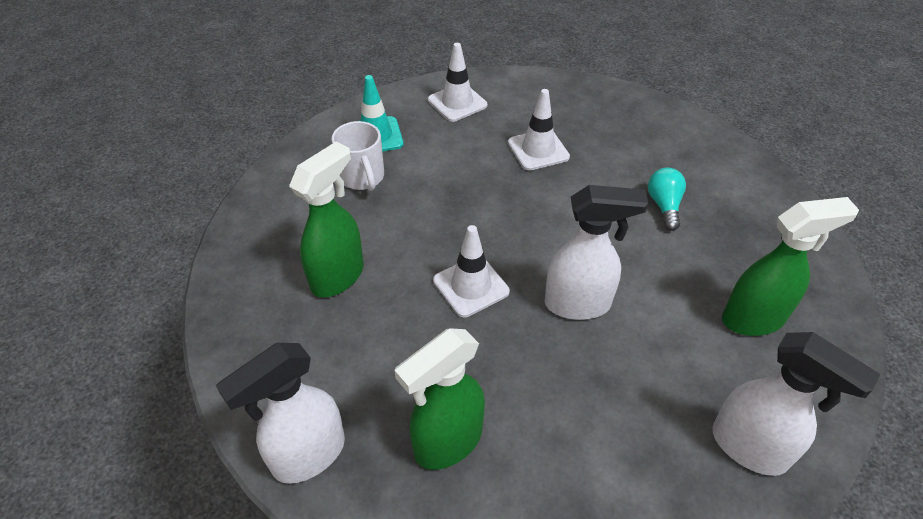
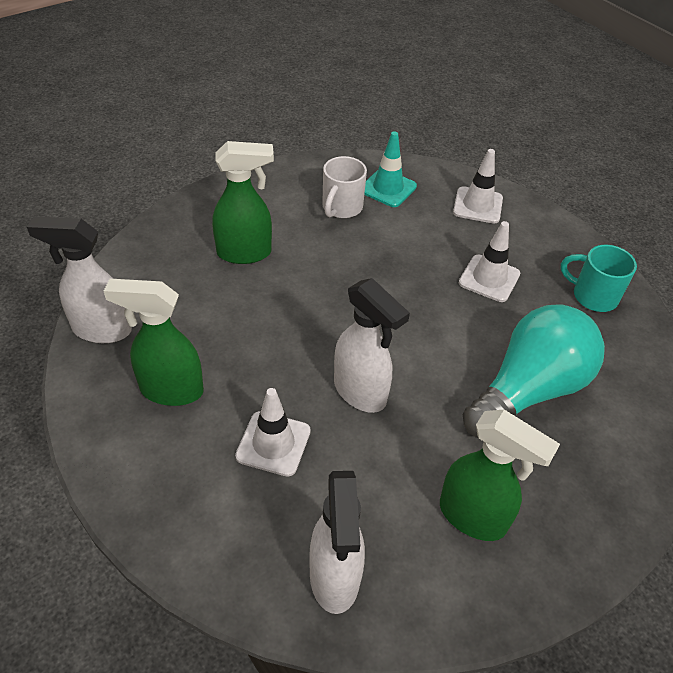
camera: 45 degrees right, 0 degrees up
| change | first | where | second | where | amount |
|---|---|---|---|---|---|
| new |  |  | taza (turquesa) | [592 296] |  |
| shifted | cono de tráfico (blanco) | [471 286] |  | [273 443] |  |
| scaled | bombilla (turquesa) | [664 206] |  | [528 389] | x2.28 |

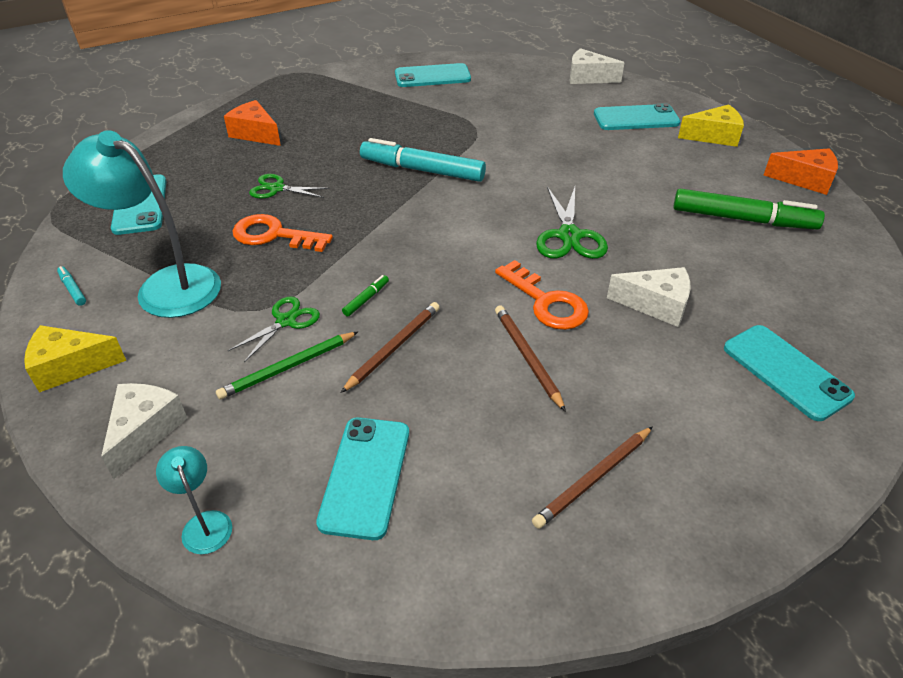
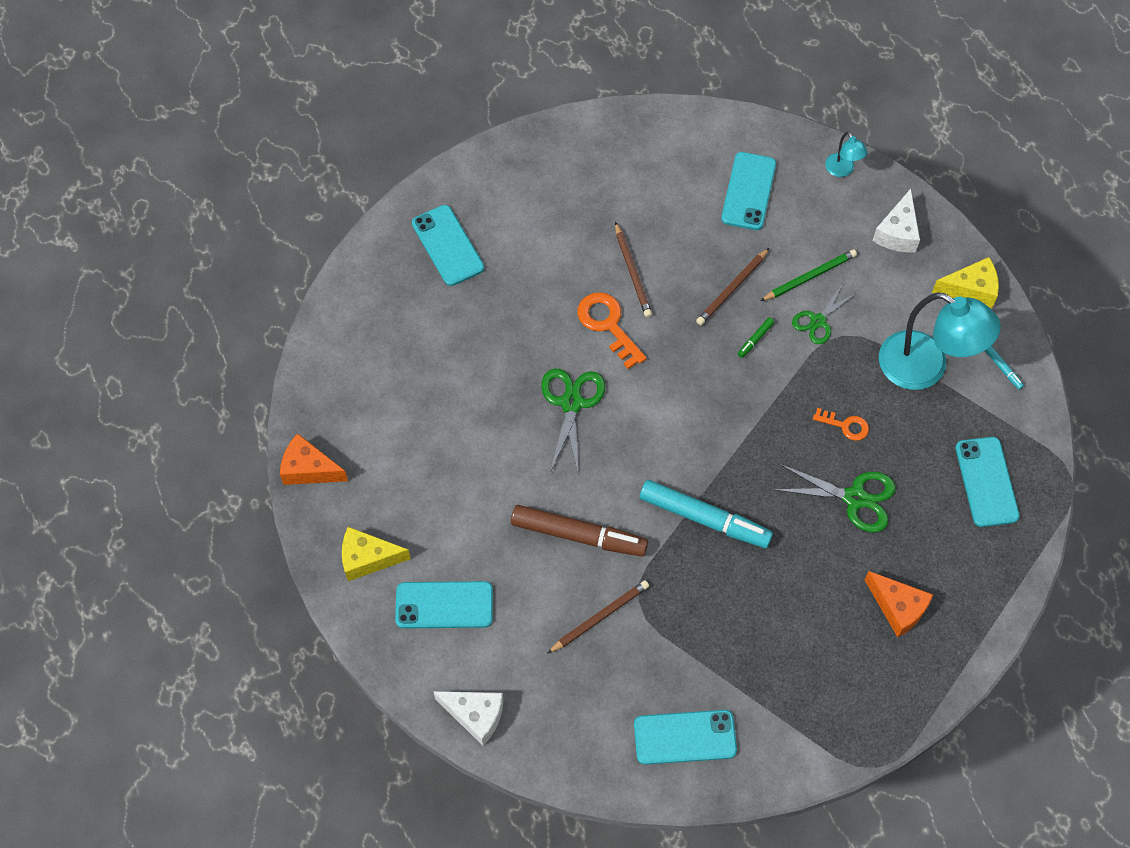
camera: 175 degrees left, 20 degrees up
| change | first | where | second | where | amount |
|---|---|---|---|---|---|
| gone | queso (blanco) | [656 305] |  |  |  |
| gone | rotulador (verde) | [743 219] |  |  |  |
| new |  |  | rotulador (marrón) | [578 535] |  |
| shifted | lápiz (marrón) | [593 479] |  | [599 617] |  |
| scaled | llave (naranja) | [273 235] |  | [845 425] | x0.60 |
| scaled | tijeras (verde) | [276 188] |  | [855 498] | x1.52 |

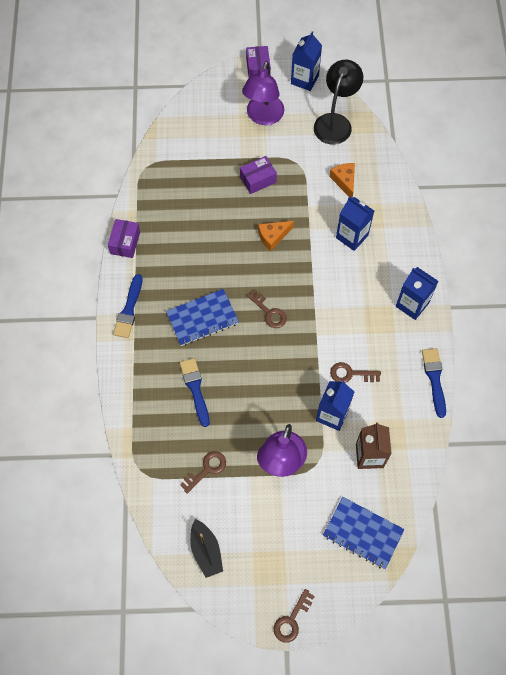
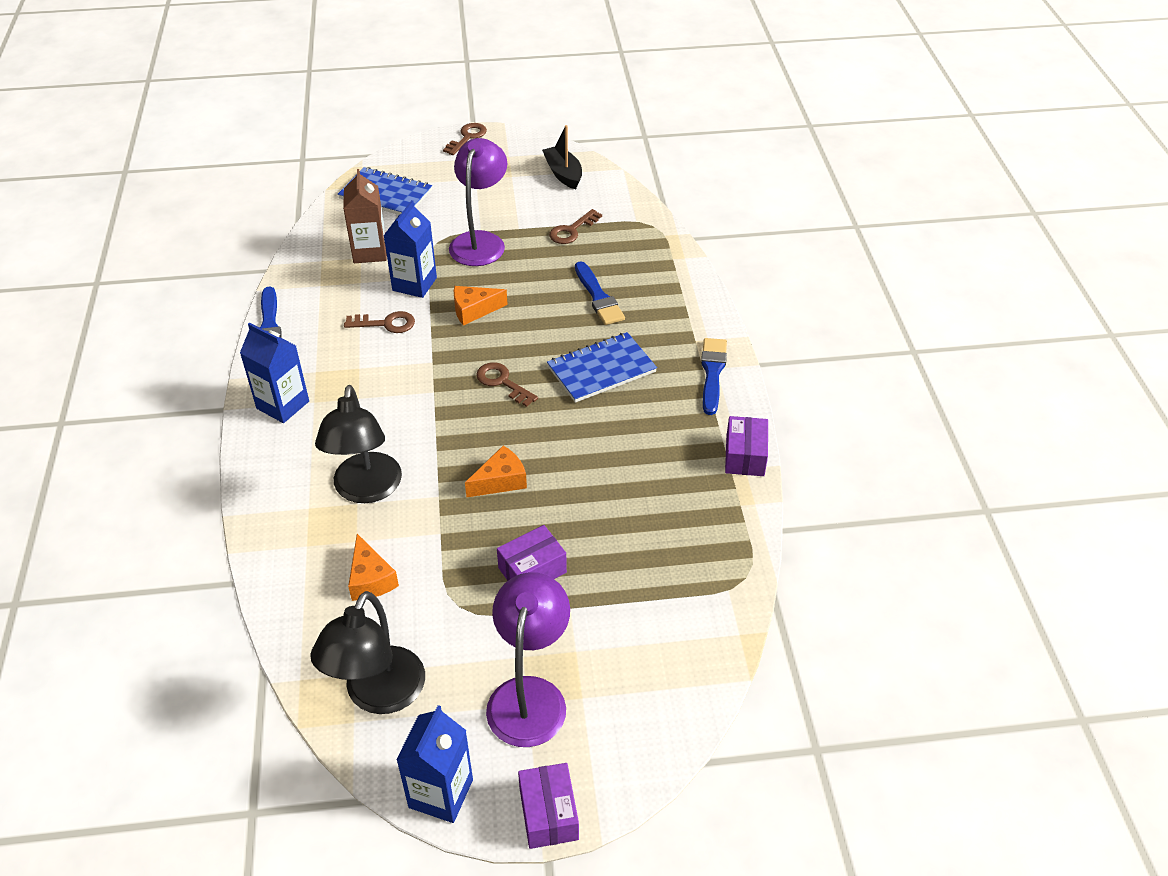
camera: 175 degrees right, 20 degrees down
| change | first | where | second | where | amount |
|---|---|---|---|---|---|
| new |  |  | queso (naranja) | [474 310] |  |
| swapped | cartón de leche (azul) | [352 236] | lámpara (negro) | [366 490] |  |

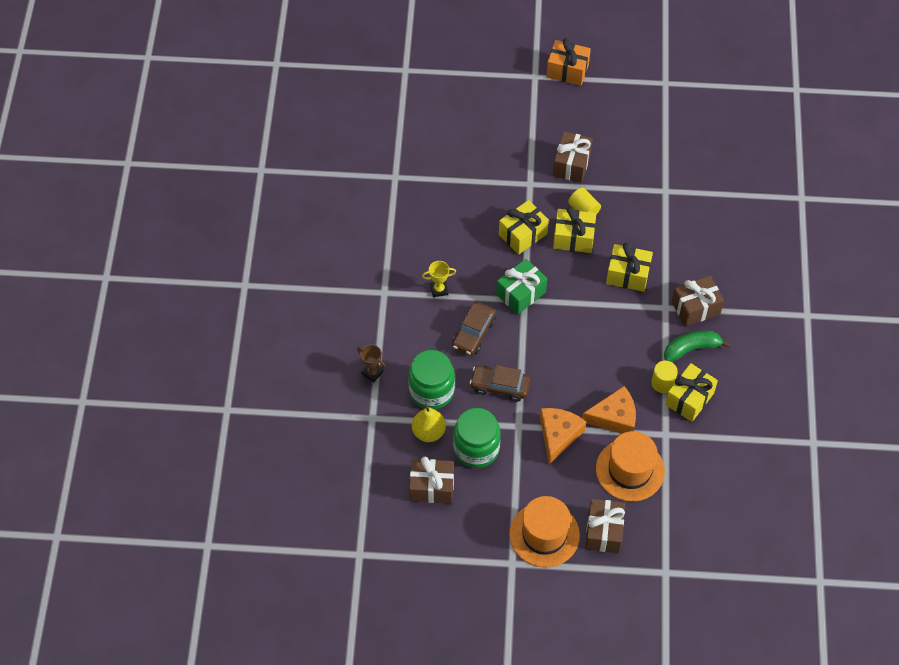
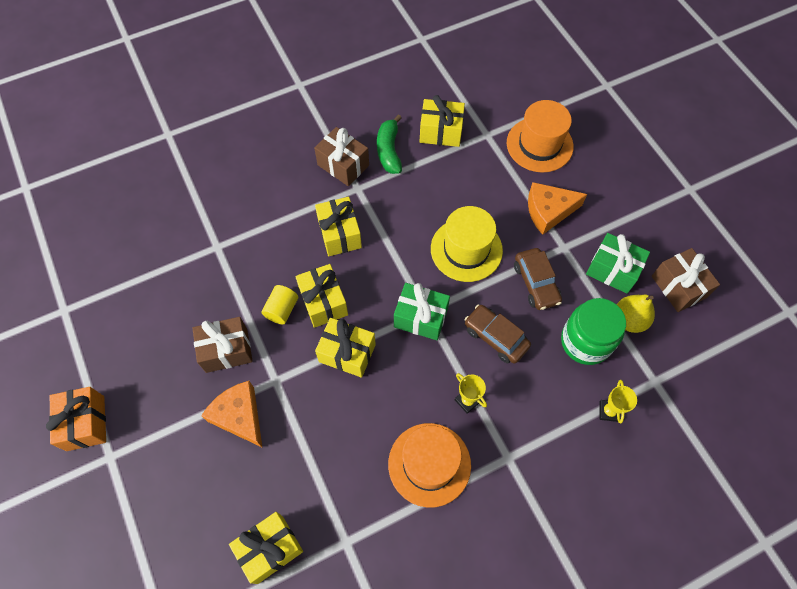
camera: 120 degrees left, 5 degrees up
| change | first | where | second | where | amount |
|---|---|---|---|---|---|
| gone | regalo (marrón) | [603 531] |  |  |  |
| gone | cilindro (amarillo) | [662 383] |  |  |  |
| new |  |  | regalo (amarillo) | [270 549] |  |
| new |  |  | sombrero (amarillo) | [466 249] |  |
| shifted | sombrero (naranja) | [544 534] |  | [429 464] |  |
| shifted | queso (naranja) | [614 417] |  | [239 416] |  |
| swapped | tarro (verde) | [476 448] | regalo (verde) | [612 270] |  |
| repainted | trofeo (marrón) | [372 373] | trofeo (amarillo) | [608 411] |  |
| rotated | coche (marrón) | [474 333] |  | [495 337] | 135 degrees counterclockwise |
| rotated | plátano (verde) | [691 349] |  | [389 151] | 45 degrees clockwise |

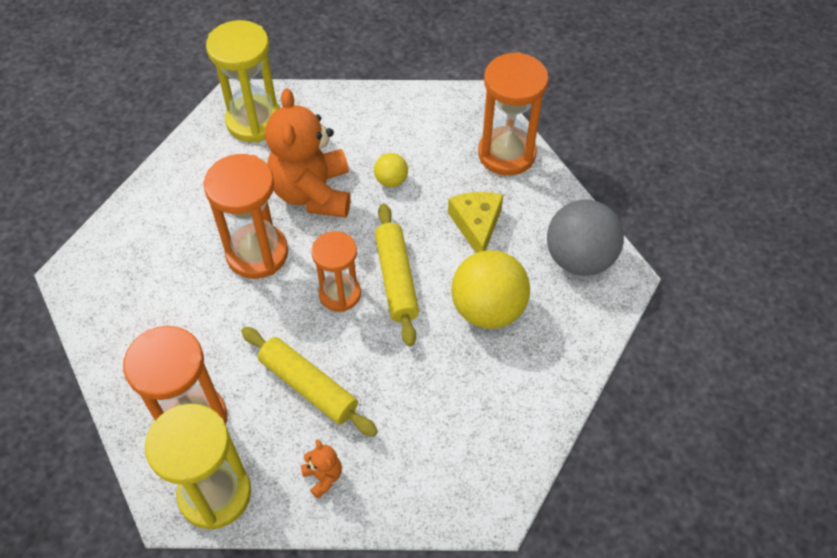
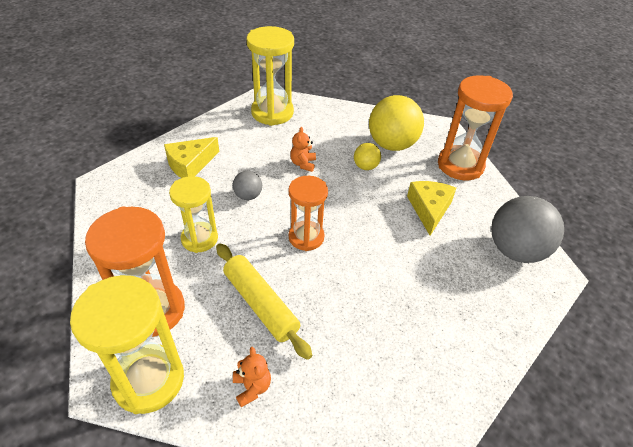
camera: 10 degrees right, 10 degrees down
| change | first | where | second | where | amount |
|---|---|---|---|---|---|
| gone | rodillo (amarillo) | [396 279] |  |  |  |
| new |  |  | queso (amarillo) | [190 164] |  |
| new |  |  | reloj de arena (amarillo) | [199 239] |  |
| shifted | pelota (amarillo) | [488 309] |  | [392 144] |  |
| swapped | reloj de arena (naranja) | [257 253] | pelota (gris) | [248 196] |  |
| scaled | osito (naranja) | [313 193] |  | [303 164] | x0.41 |

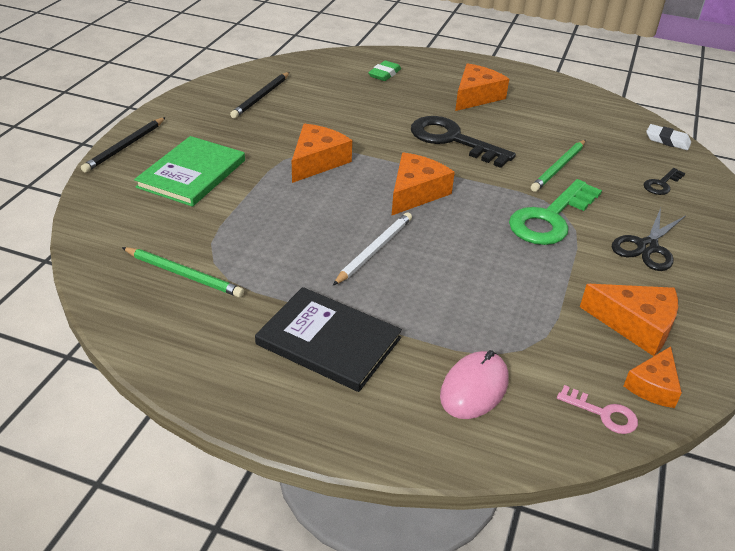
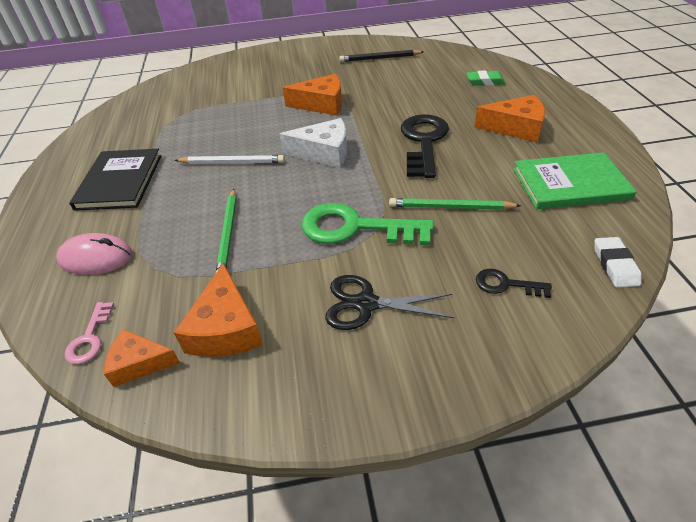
camera: 65 degrees right, 5 degrees up
| change | first | where | second | where | amount |
|---|---|---|---|---|---|
| gone | lápiz (negro) | [125 147] |  |  |  |
| shifted | lápiz (verde) | [184 274] |  | [228 234] |  |
| shifted | libro (verde) | [192 174] |  | [570 184] |  |
| repainted | queso (naranja) | [415 193] | queso (blanco) | [324 153] |  |

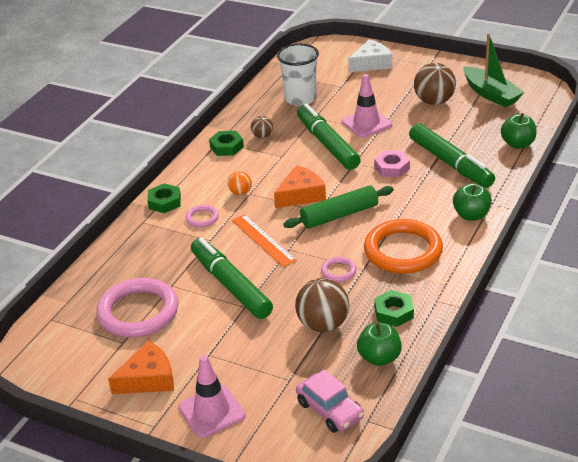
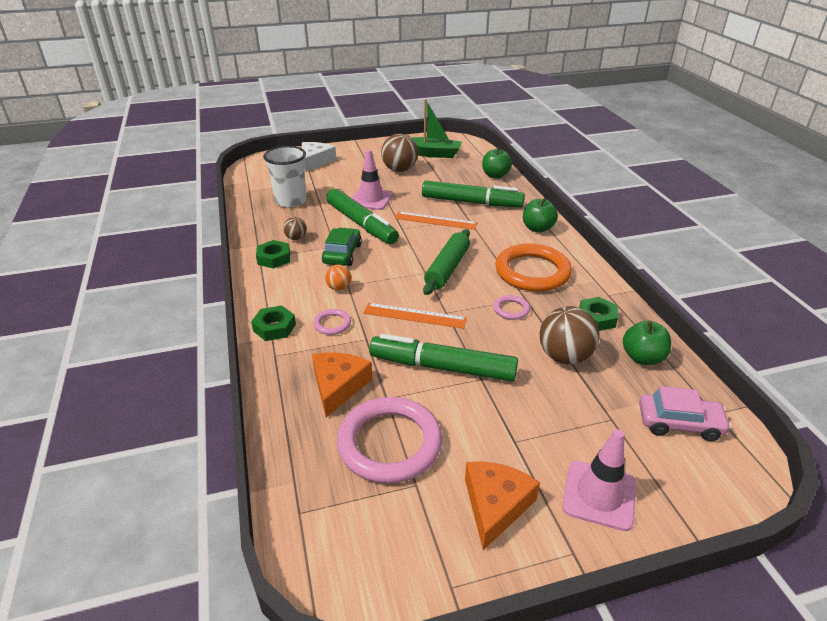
camera: 45 degrees left, 0 degrees up
| change | first | where | second | where | amount |
|---|---|---|---|---|---|
| new |  |  | coche (verde) | [342 254] |  |
| shifted | queso (naranja) | [301 195] |  | [338 386] |  |
| swapped | tuerca (rosa) | [392 168] | regla (naranja) | [435 221] |  |
| rotated | rotulador (verde) | [327 144] |  | [361 224] | 150 degrees counterclockwise |

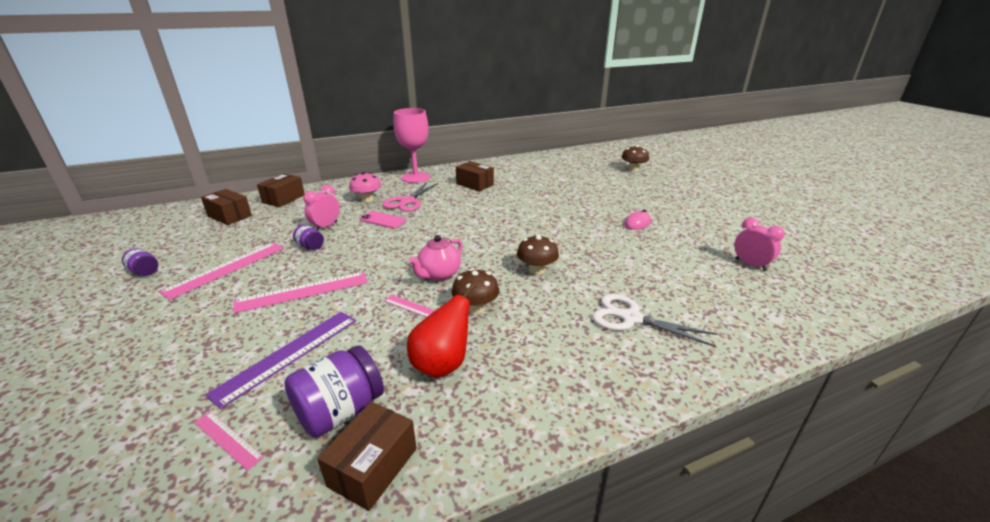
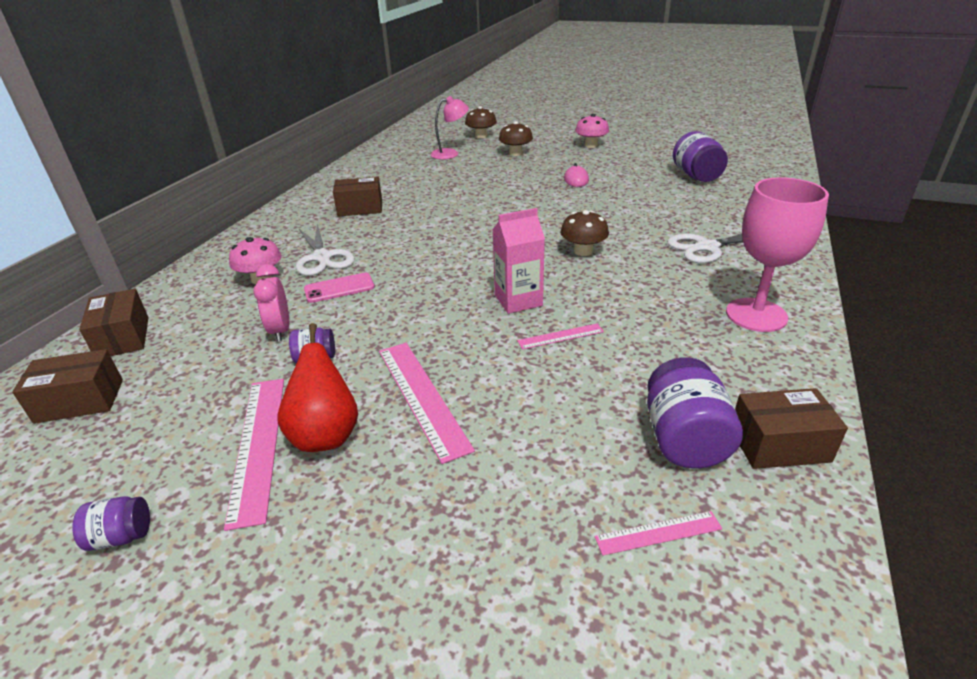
camera: 45 degrees left, 5 degrees up
| change | first | where | second | where | amount |
|---|---|---|---|---|---|
| gone | regla (morado) | [288 355] |  |  |  |
| new |  |  | lámpara (rosa) | [450 153] |  |
| new |  |  | seta (rosa) | [591 145] |  |
| shifted | copa (rosa) | [415 177] |  | [756 315] |  |
| shifted | pera (rojo) | [442 364] |  | [326 435] |  |
| shifted | seta (marrón) | [476 308] |  | [515 153] |  |
| swapped | tetera (rosa) | [439 275] | cartón de leche (rosa) | [518 300] |  |
| swapped | despertador (rosa) | [750 265] | tarro (morado) | [696 176] |  |
| repainted | tijeras (rosa) | [407 201] | tijeras (blanco) | [322 257] |  |
| rotated | regla (rosa) | [303 291] |  | [421 397] | 45 degrees counterclockwise |
| rotated | caja (marrón) | [373 467] |  | [779 444] | 75 degrees counterclockwise |

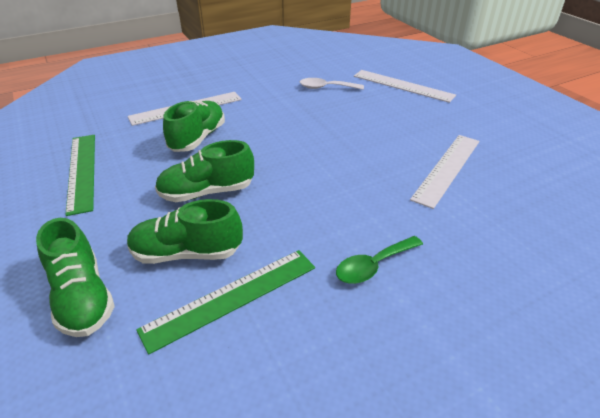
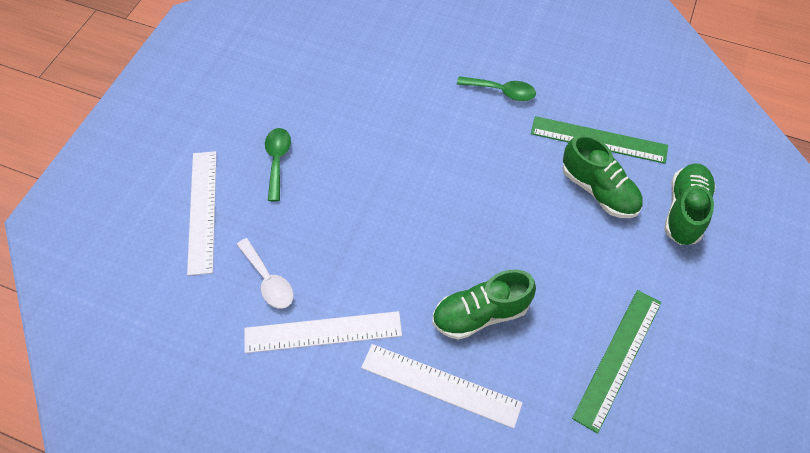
camera: 130 degrees left, 20 degrees up
| change | first | where | second | where | amount |
|---|---|---|---|---|---|
| gone | zapato (verde) | [207 192] |  |  |  |
| new |  |  | cuchara (verde) | [277 160] |  |
| shifted | regla (blanco) | [447 169] |  | [323 332] |  |

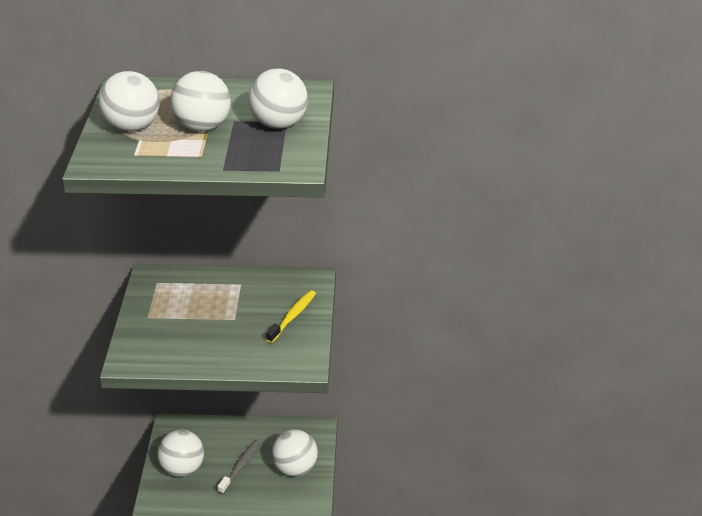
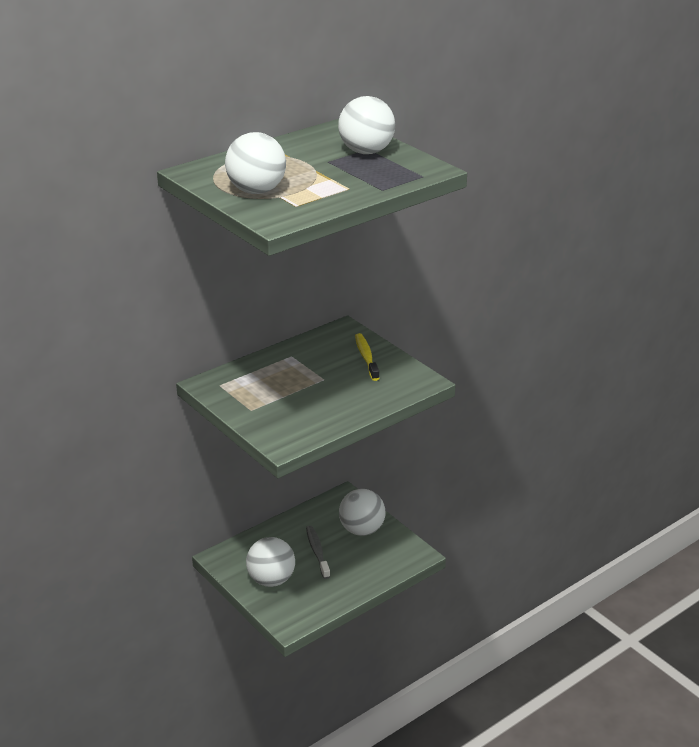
camera: 40 degrees left, 5 degrees down
| change | first | where | second | where | amount |
|---|---|---|---|---|---|
| gone | pelota (blanco) | [203 127] |  |  |  |

